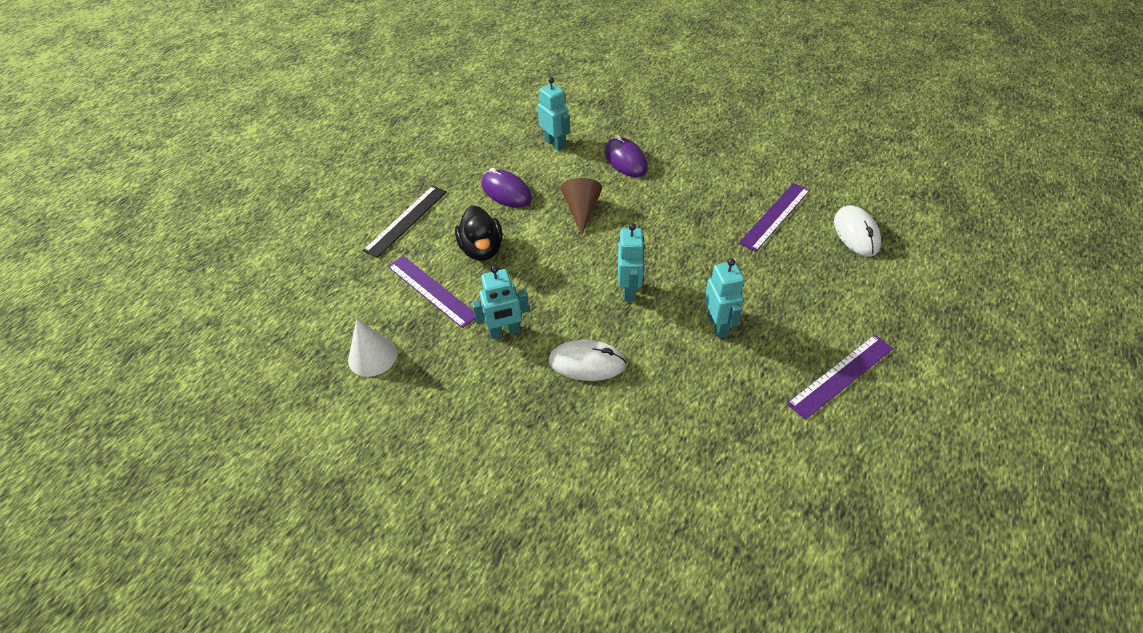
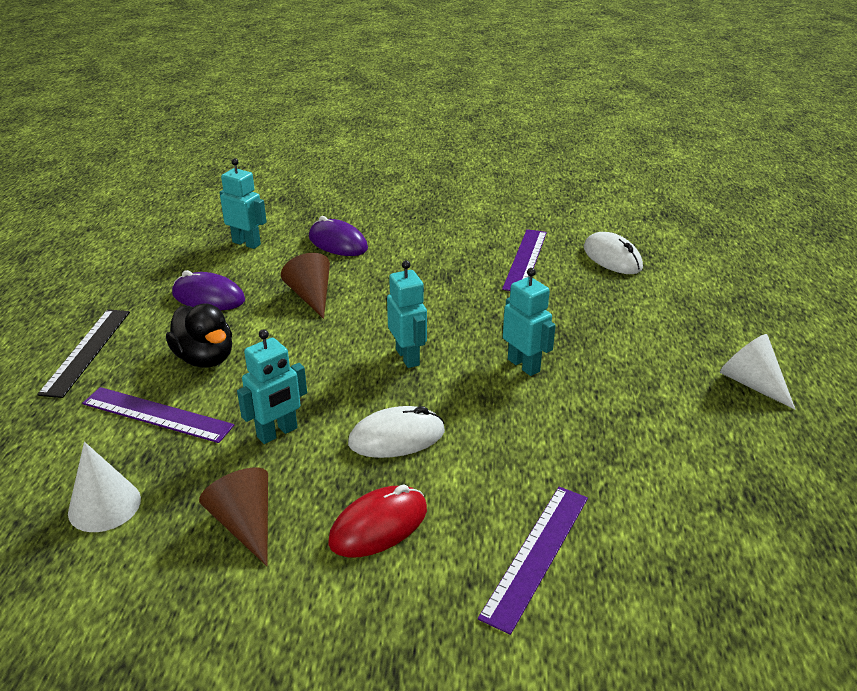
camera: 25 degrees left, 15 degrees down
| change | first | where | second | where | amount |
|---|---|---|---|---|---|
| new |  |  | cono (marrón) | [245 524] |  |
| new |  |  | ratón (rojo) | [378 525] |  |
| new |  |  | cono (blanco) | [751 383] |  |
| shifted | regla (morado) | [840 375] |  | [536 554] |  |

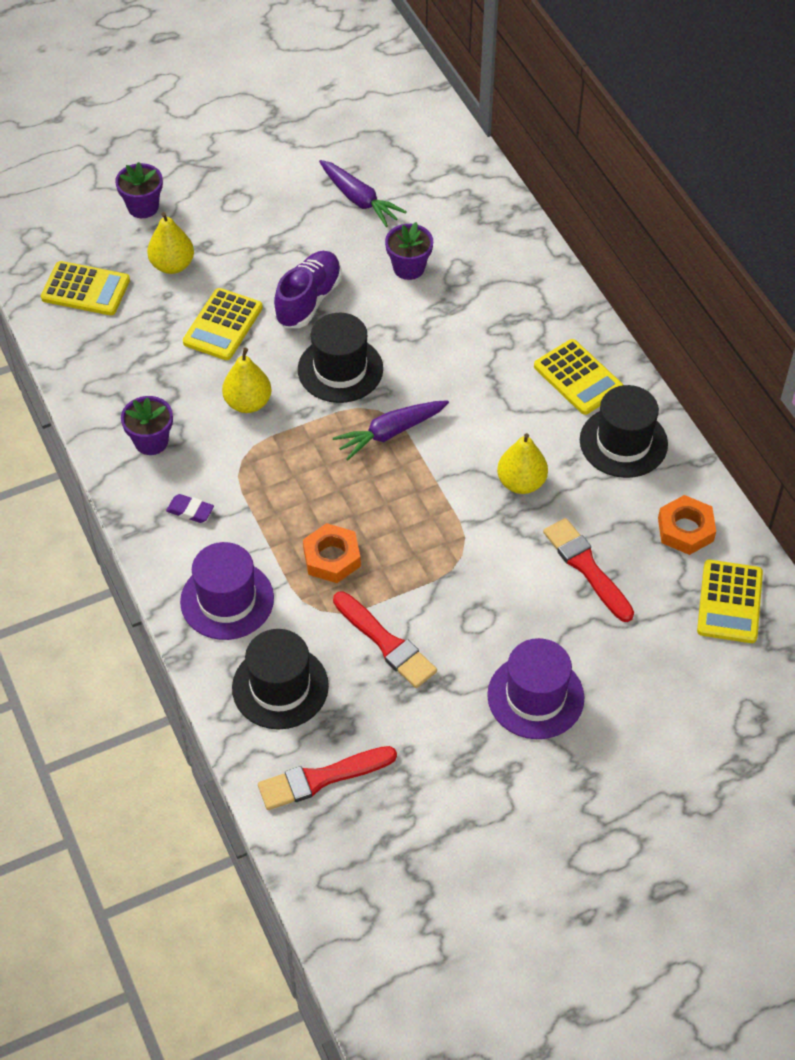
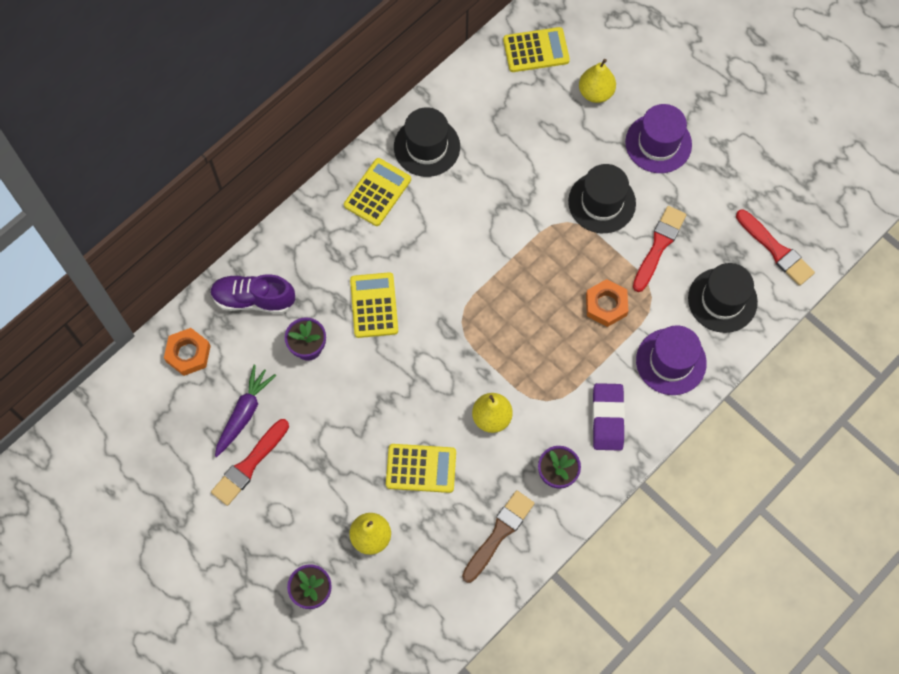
camera: 110 degrees left, 15 degrees up
| change | first | where | second | where | amount |
|---|---|---|---|---|---|
| gone | zanahoria (morado) | [390 433] |  |  |  |
| new |  |  | pincel (marrón) | [499 533] |  |
| shifted | calculadora (amarillo) | [85 289] |  | [374 305] |  |
| shifted | zapato (morado) | [308 300] |  | [254 299] |  |
| shifted | sombrero (negro) | [340 369] |  | [602 202] |  |
| shifted | pera (amarillo) | [521 482] |  | [595 93] |  |
| shifted | pincel (rojo) | [586 567] |  | [249 465] |  |
| shifted | tuerca (naranja) | [685 529] |  | [188 353] |  |
| scaled | goma de borrar (morado) | [190 511] |  | [607 418] | x1.82 |

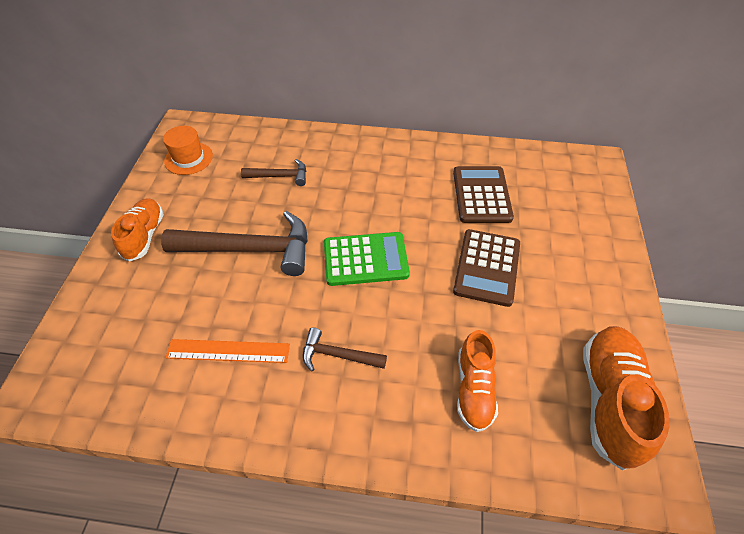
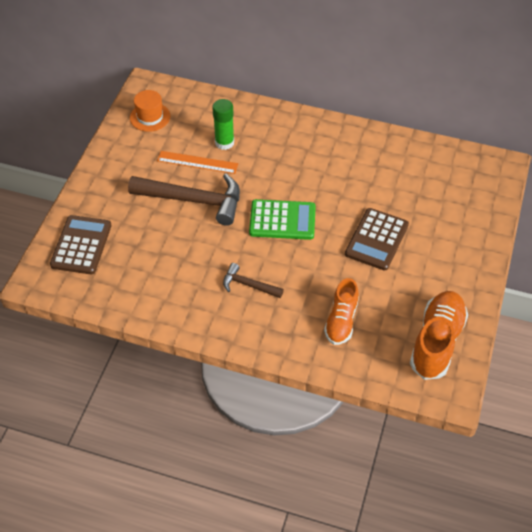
camera: 10 degrees right, 0 degrees up
| change | first | where | second | where | amount |
|---|---|---|---|---|---|
| gone | zapato (naranja) | [144 236] |  |  |  |
| shifted | regla (naranja) | [228 351] |  | [197 162] |  |
| shifted | calculadora (marrón) | [481 195] |  | [81 245] |  |
| swapped | martillo (marrón) | [280 176] | barra de pegamento (verde) | [224 142] |  |

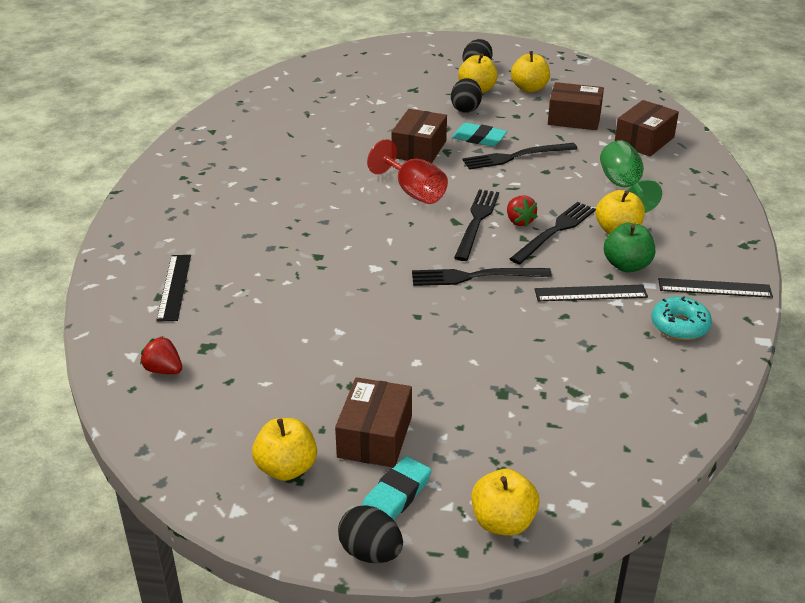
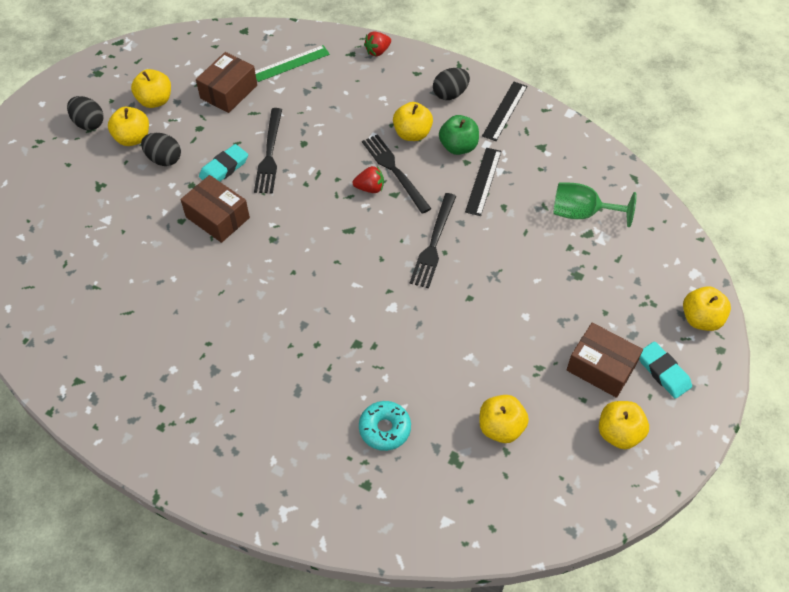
camera: 70 degrees left, 20 degrees up
| change | first | where | second | where | amount |
|---|---|---|---|---|---|
| gone | regla (negro) | [174 287] |  |  |  |
| gone | copa (rojo) | [413 192] |  |  |  |
| gone | tenedor (negro) | [476 222] |  |  |  |
| new |  |  | manzana (amarillo) | [501 427] |  |
| shifted | fresa (rojo) | [163 370] |  | [377 51] |  |
| shifted | huevo (negro) | [371 552] |  | [450 94] |  |
| shifted | copa (verde) | [623 187] |  | [582 213] |  |
| shifted | rosquilla (turquesa) | [679 326] |  | [385 429] |  |
| swapped | caja (marrón) | [644 140] | regla (verde) | [291 63] |  |

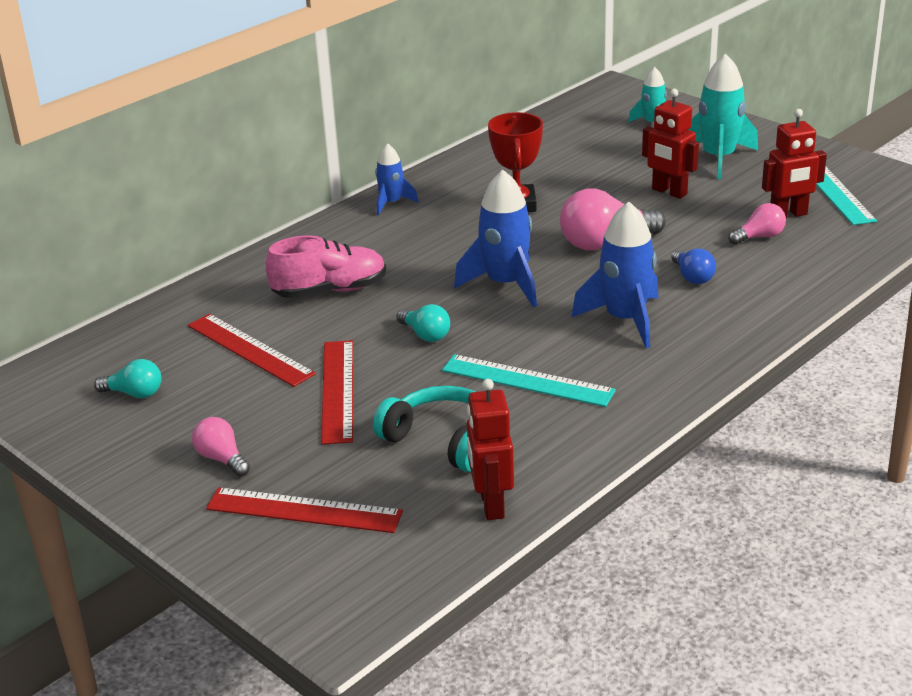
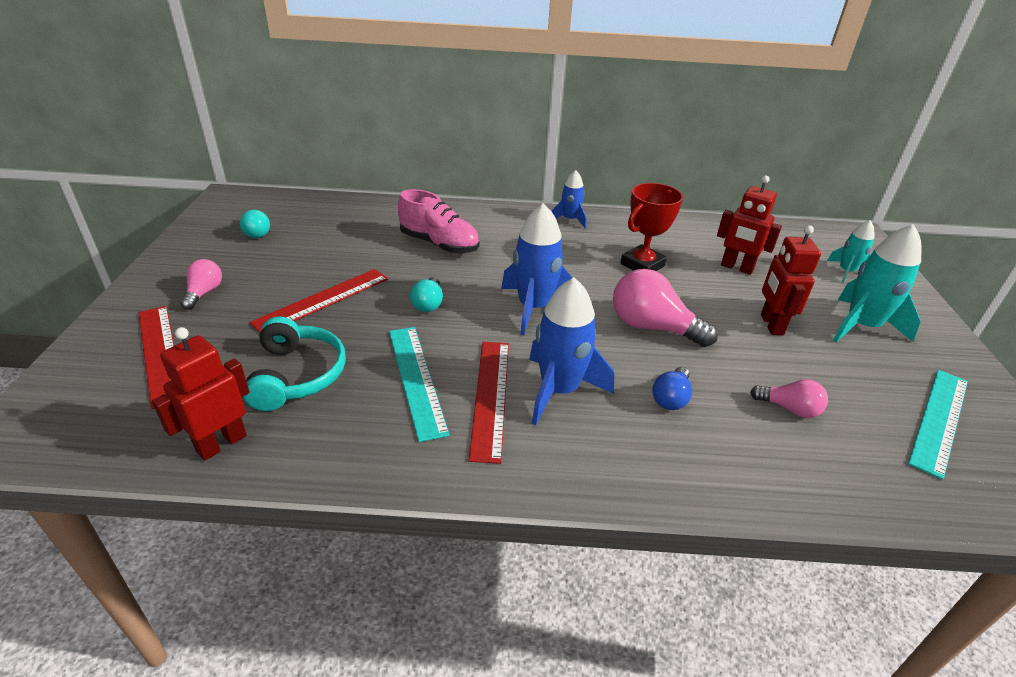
camera: 45 degrees right, 5 degrees up
| change | first | where | second | where | amount |
|---|---|---|---|---|---|
| shifted | regla (rojo) | [249 349] |  | [490 396] |  |
| shifted | robot (rojo) | [788 215] |  | [736 268] |  |

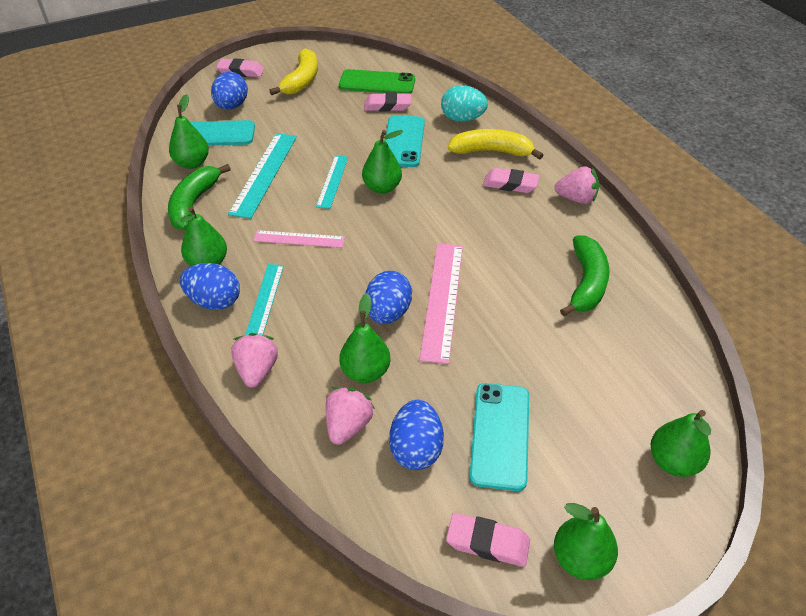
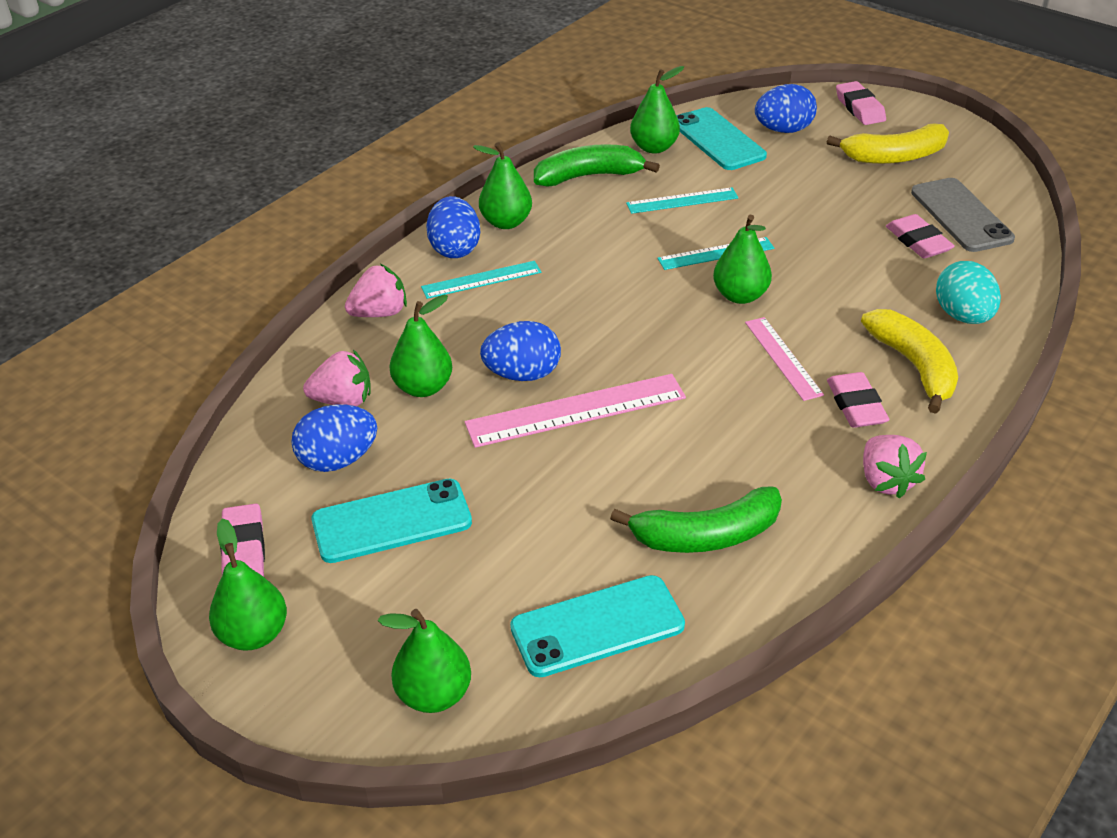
camera: 65 degrees right, 5 degrees down
| change | first | where | second | where | amount |
|---|---|---|---|---|---|
| shifted | regla (rosa) | [299 239] |  | [782 358] |  |
| shifted | móvil (turquesa) | [403 141] |  | [597 626] |  |
| repainted | móvil (verde) | [377 83] | móvil (gris) | [961 215] |  |
| scaled | regla (turquesa) | [264 174] |  | [682 201] | x0.61 |

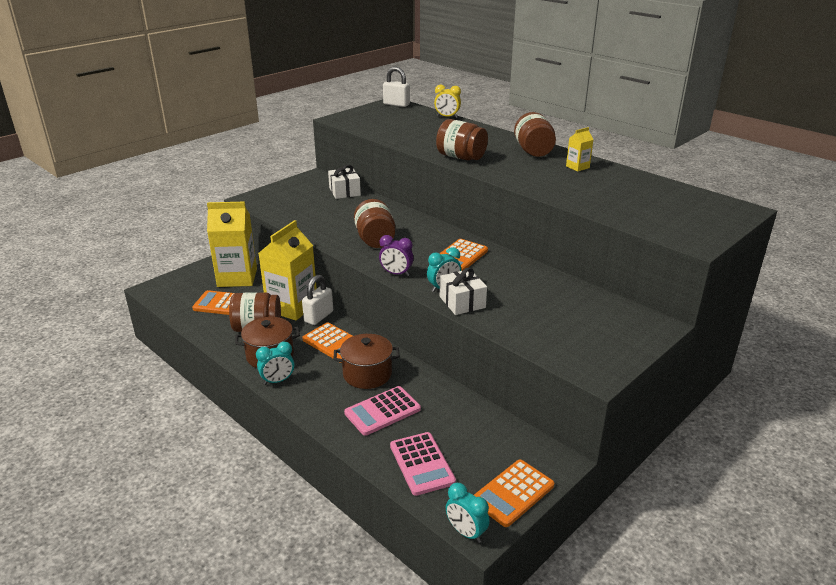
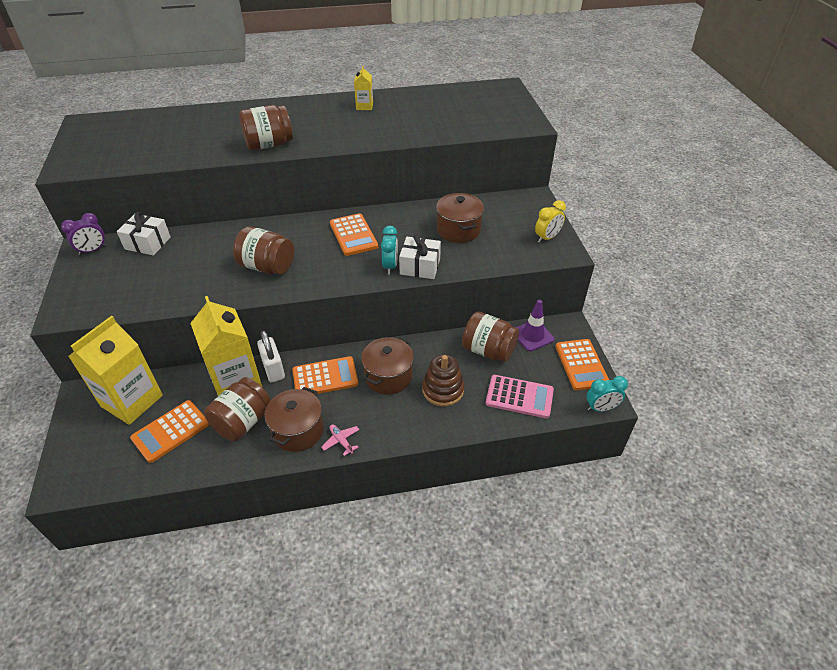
camera: 55 degrees left, 15 degrees up
| change | first | where | second | where | amount |
|---|---|---|---|---|---|
| gone | candado (blanco) | [396 104] |  |  |  |
| new |  |  | olla (marrón) | [458 230] |  |
| new |  |  | cono de tráfico (morado) | [532 336] |  |
| shifted | despertador (morado) | [396 274] |  | [93 250] |  |
| shifted | despertador (amarillo) | [447 117] |  | [547 238] |  |
| shifted | tarro (marrón) | [533 151] |  | [488 350] |  |
| swapped | despertador (turquesa) | [277 381] | avión (rosa) | [341 441] |  |
| swapped | calculadora (rosa) | [382 411] | juguete apilable (marrón) | [443 390] |  |

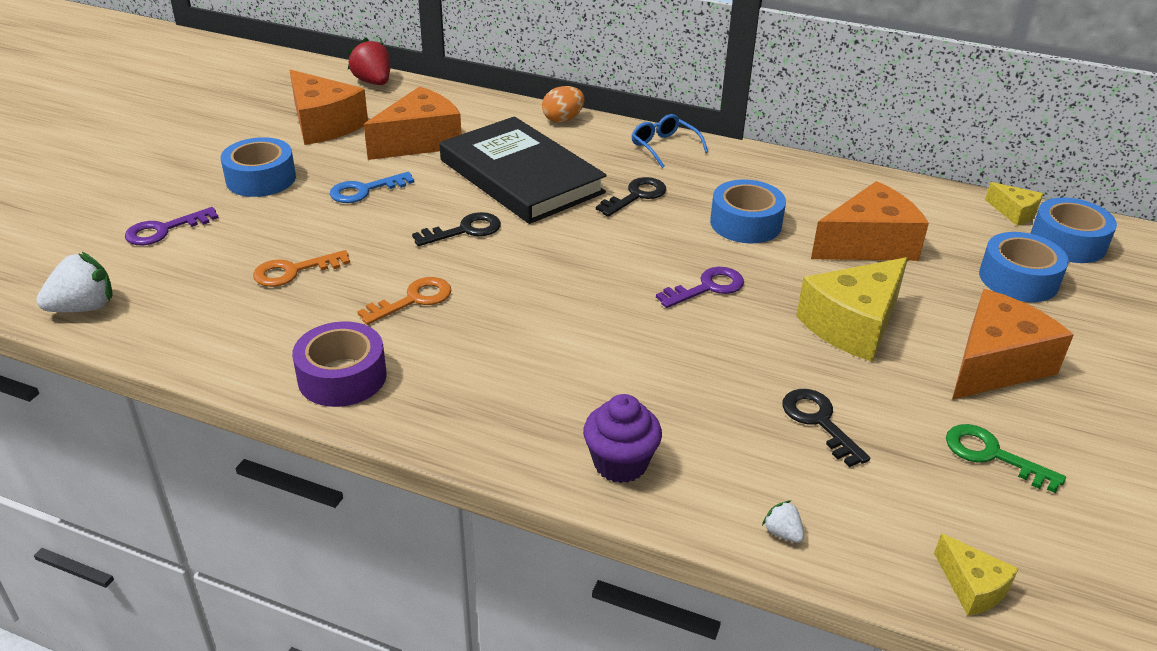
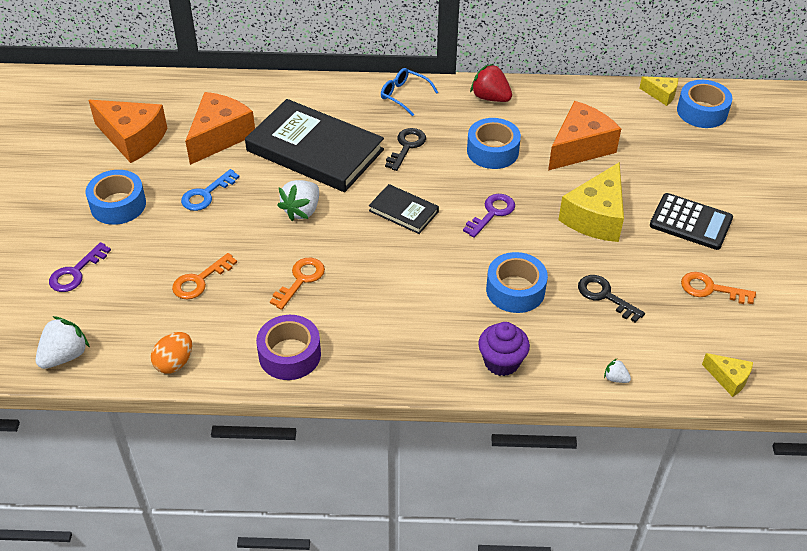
camera: 20 degrees left, 10 degrees up
| change | first | where | second | where | amount |
|---|---|---|---|---|---|
| new |  |  | libro (negro) | [403 211] |  |
| shifted | fresa (rojo) | [373 82] |  | [490 98] |  |
| shifted | huevo (naranja) | [563 119] |  | [174 363] |  |
| shifted | cinta adhesiva (azul) | [1018 279] |  | [515 290] |  |
| swapped | llave (negro) | [465 230] | fresa (blanco) | [302 210] |  |
| swapped | queso (naranja) | [995 364] | calculadora (negro) | [690 222] |  |
| repainted | llave (verde) | [992 455] | llave (naranja) | [710 289] |  |

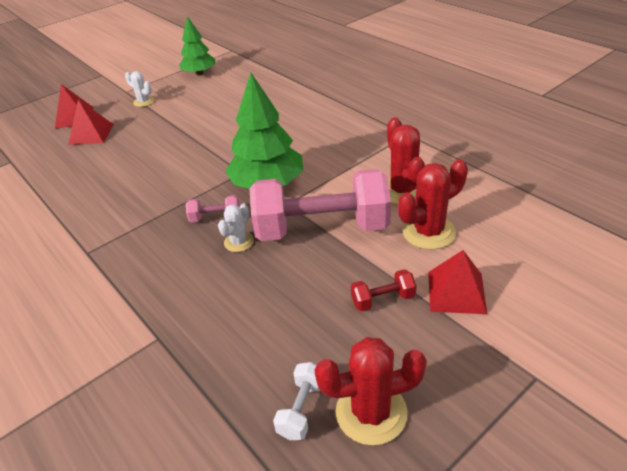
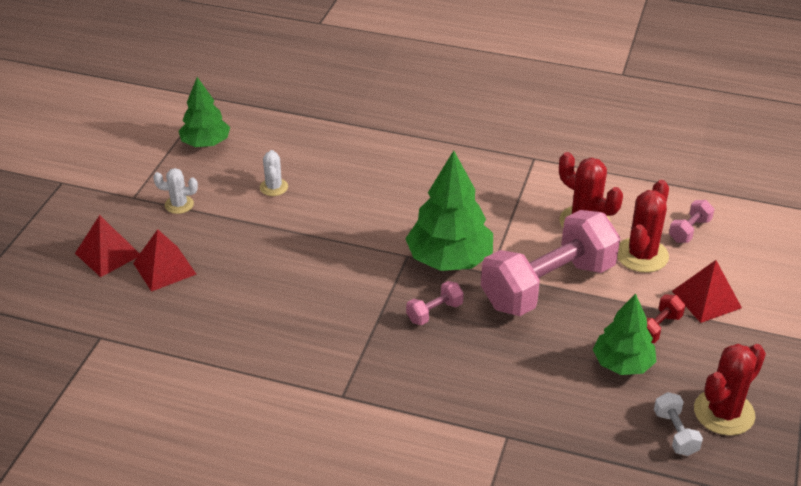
camera: 35 degrees left, 0 degrees up
| change | first | where | second | where | amount |
|---|---|---|---|---|---|
| new |  |  | árbol (verde) | [622 364] |  |
| new |  |  | mancuerna (rosa) | [689 230] |  |
| shifted | cactus (blanco) | [239 242] |  | [274 187] |  |

